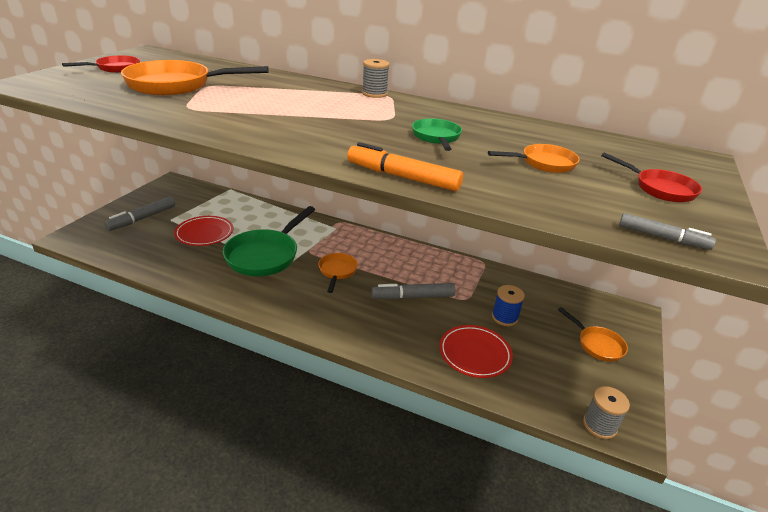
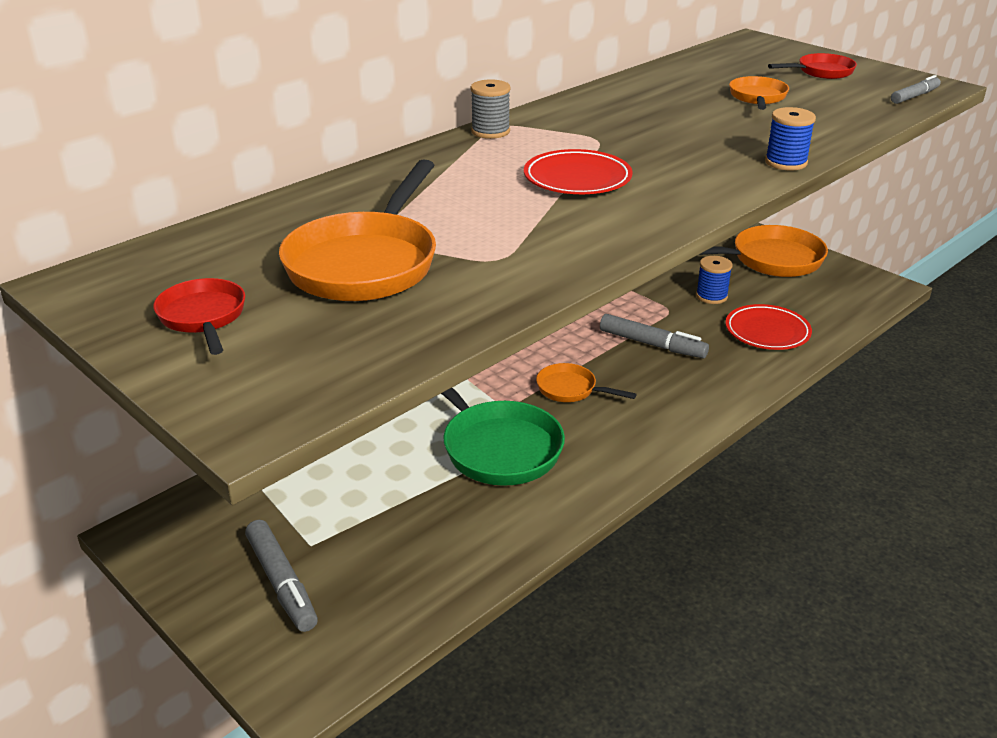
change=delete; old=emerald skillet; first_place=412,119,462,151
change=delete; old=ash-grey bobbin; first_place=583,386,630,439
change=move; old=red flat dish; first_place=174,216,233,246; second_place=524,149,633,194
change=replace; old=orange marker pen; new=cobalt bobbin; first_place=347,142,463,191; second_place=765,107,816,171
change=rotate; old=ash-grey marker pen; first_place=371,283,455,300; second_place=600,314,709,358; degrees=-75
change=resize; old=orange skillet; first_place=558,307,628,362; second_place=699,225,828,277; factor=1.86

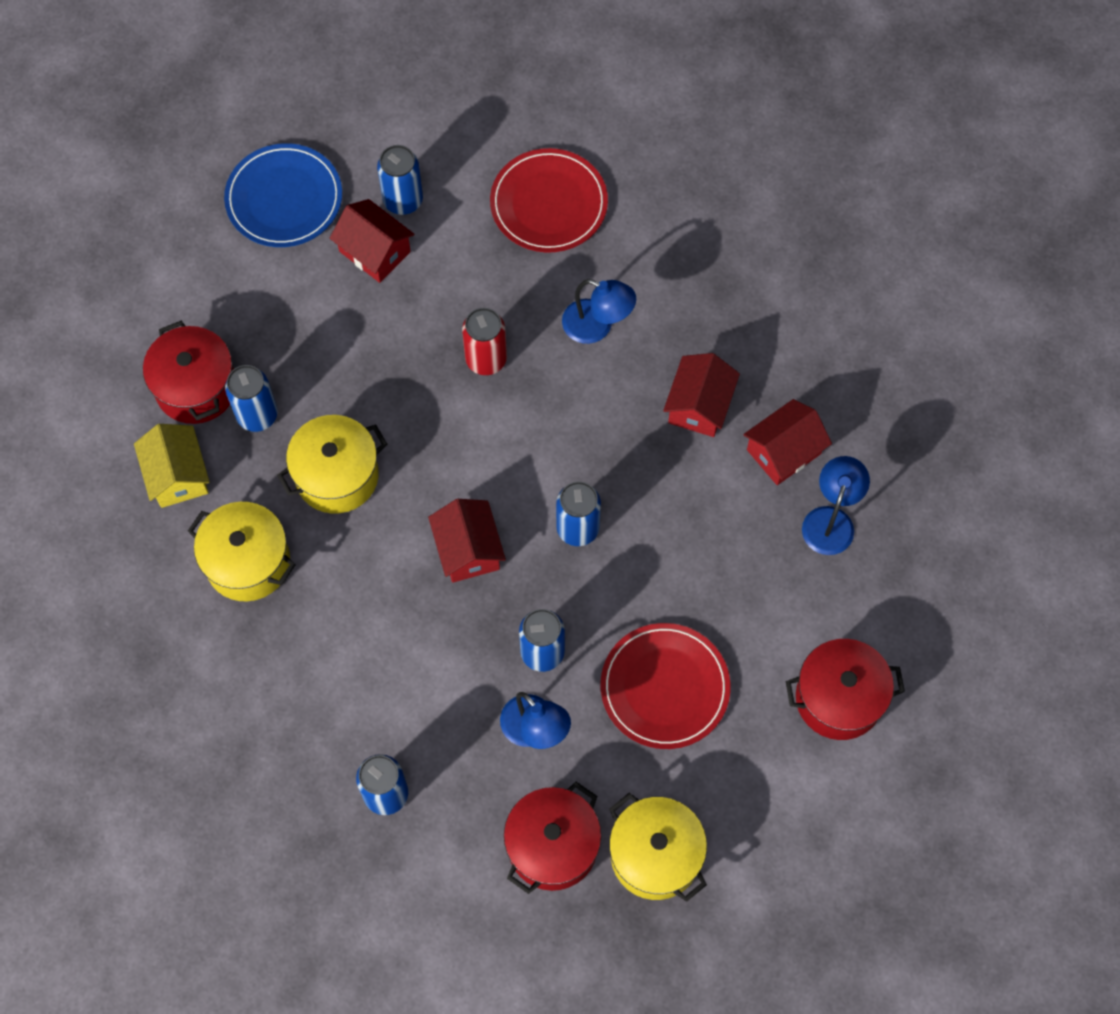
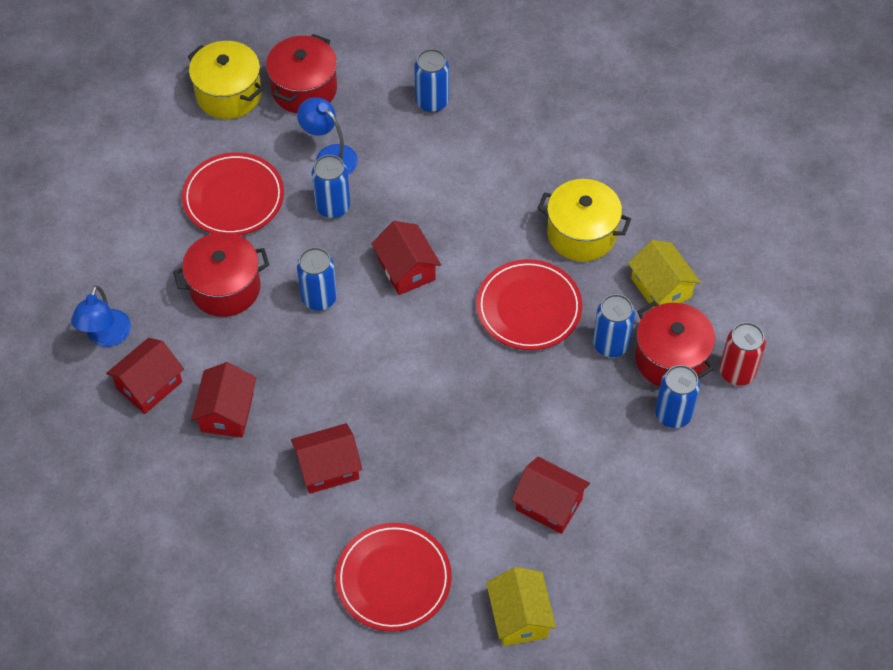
change=delete; old=cobalt flat dish; first_place=224,143,342,247
change=insert; new=bright yellow toy house; second_place=486,567,556,646
change=move; old=cobalt tin; first_place=377,145,423,215; second_place=655,365,700,428
change=move; old=red tin; first_place=462,308,507,375; second_place=720,322,766,385
change=move; old=red pot; first_place=786,639,905,740; second_place=173,232,269,317
change=replace; old=bright yellow pot; new=red flat dish; first_place=277,415,387,514; second_place=476,259,582,350
change=replace; old=cobalt lamp; new=red toy house; first_place=562,279,636,344; second_place=291,423,362,494

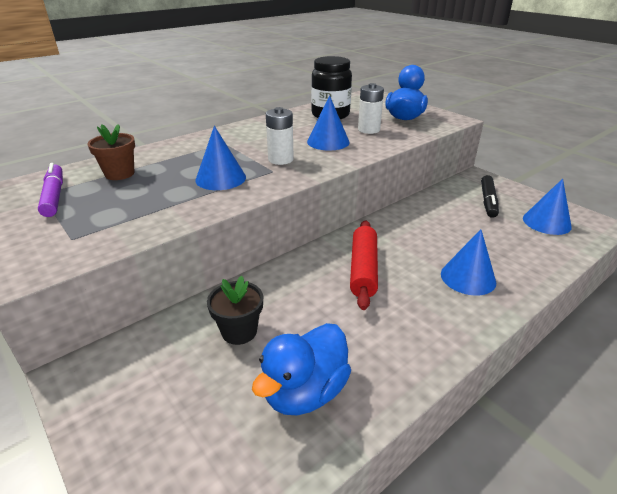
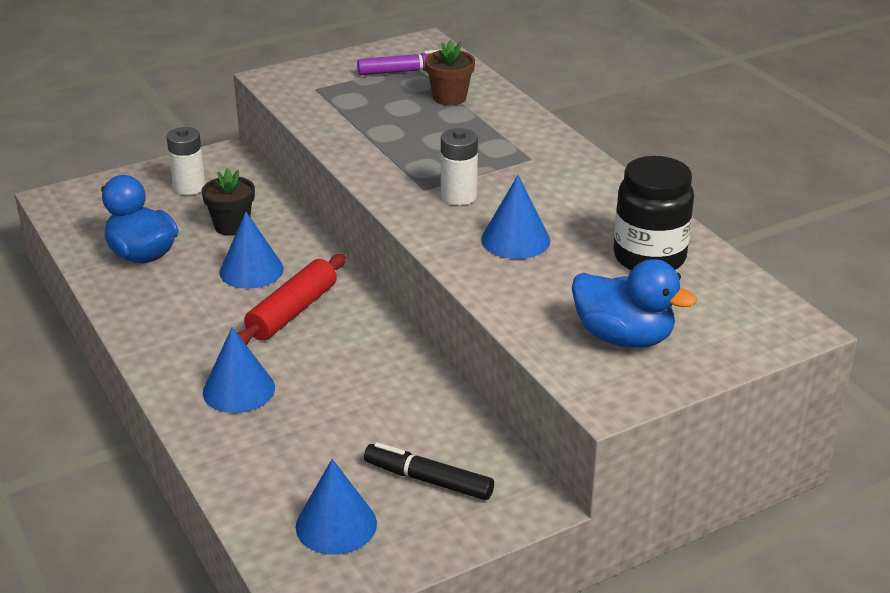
change=move; old=cobalt solid cone; first_place=195,126,246,190; second_place=220,212,284,289
change=move; old=white battery; first_place=358,83,384,134; second_place=167,127,205,195
change=rotate; old=red dough roller; first_place=350,220,378,310; second_place=237,254,346,345; degrees=-75

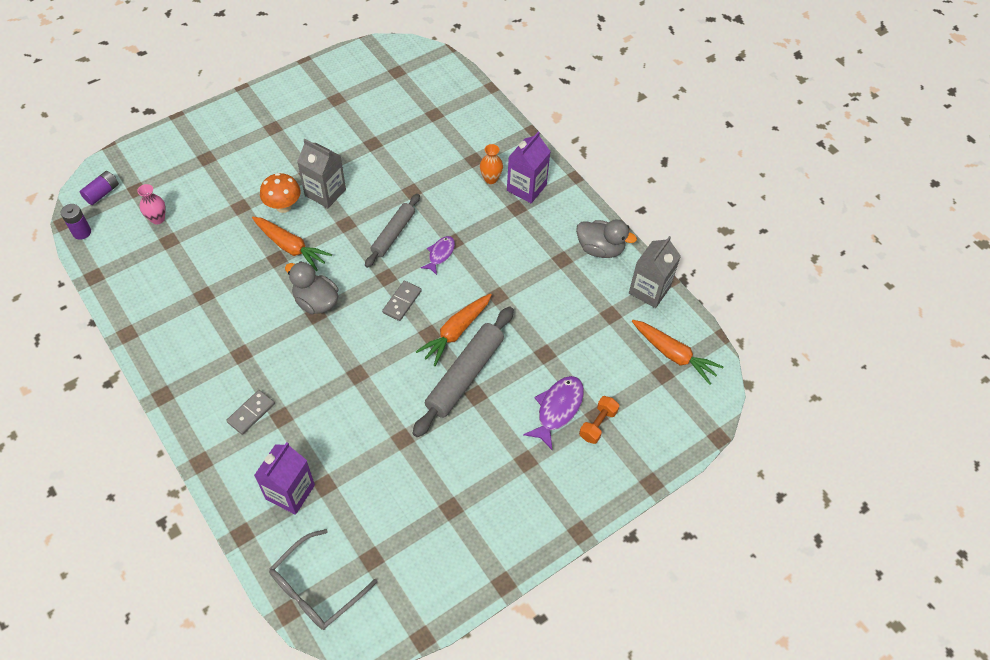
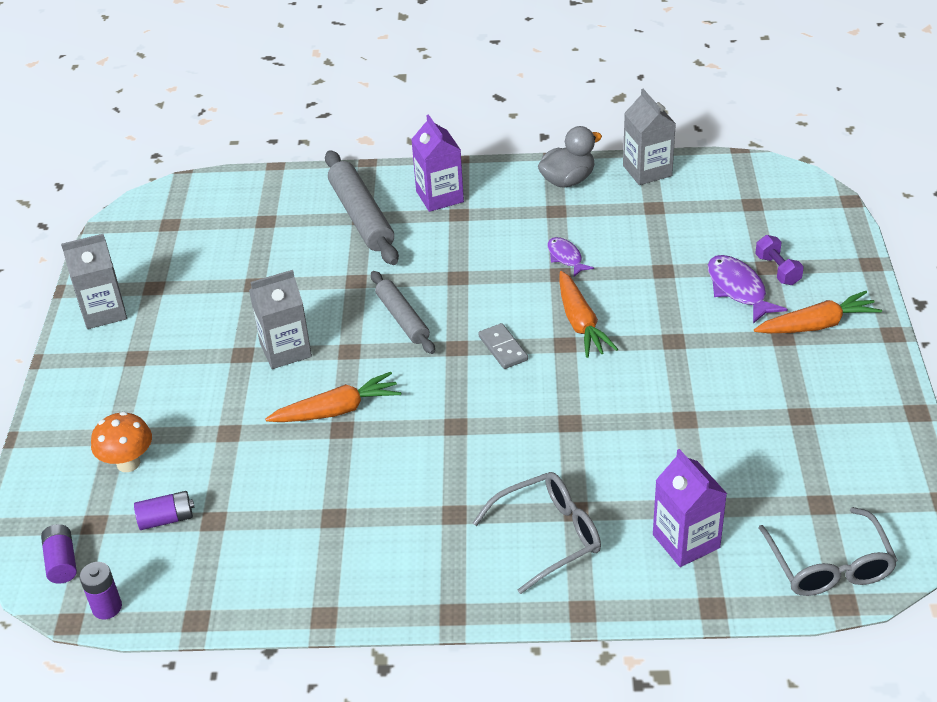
change=delete; old=ash-grey rubber duck; first_place=285,261,338,314
change=delete; old=orange vase; first_place=480,144,503,184
change=insert; new=ash-grey juice carton; second_place=61,234,127,329
change=move; old=orange fungus; first_place=260,173,301,213; second_place=91,412,152,472
change=move; old=ash-grey dough roller; first_place=413,307,514,437; second_place=325,150,399,265
change=move; old=royal purple fish; first_place=421,236,455,275; second_place=547,237,594,277
change=move; old=orange carrot; first_place=632,320,723,385; second_place=754,291,882,333
change=replace; old=pink vase; new=royal purple battery; first_place=137,184,166,224; second_place=134,491,195,530
change=replace; old=ash-grey domino tile; new=ash-grey glasses; first_place=226,390,275,435; second_place=472,472,601,594
change=recolor; old=orange free weight; new=royal purple free weight; first_place=579,396,619,444; second_place=755,235,804,285

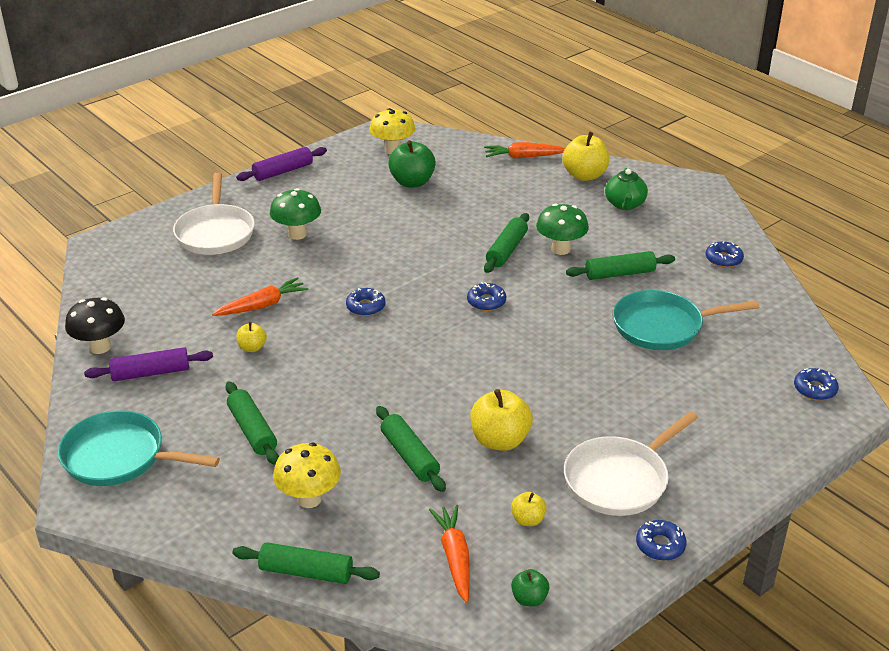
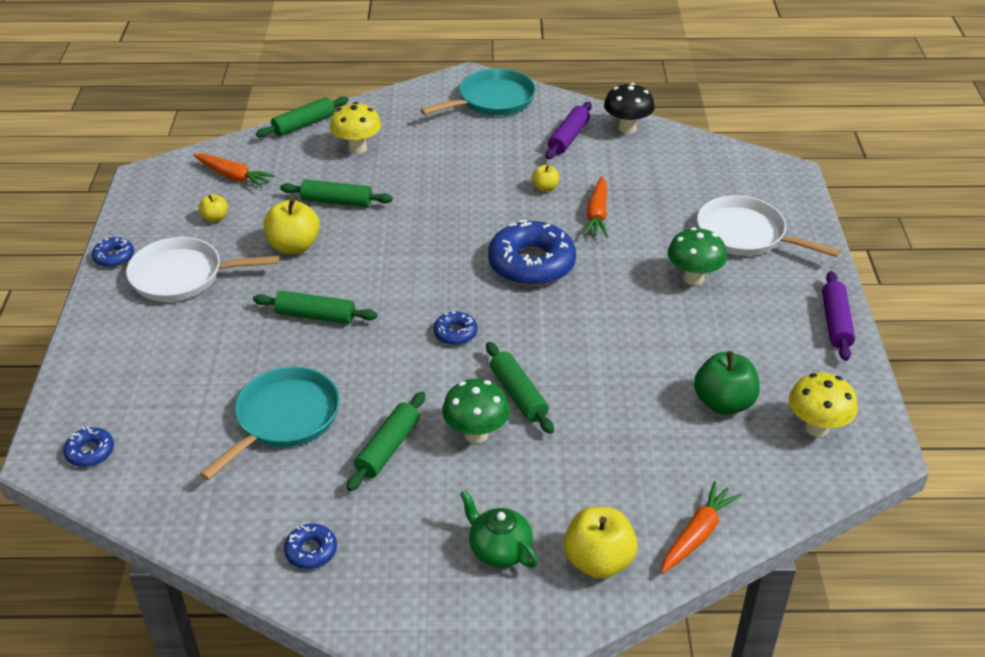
change=delete; old=emerald toy apple; first_place=511,569,549,607
change=move; old=emerald dough roller; first_place=225,381,279,465; second_place=253,291,377,324
change=rotate; old=white skillet; first_place=564,411,698,516; second_place=126,237,279,302; degrees=-90
change=resize; old=cobalt donut; first_place=346,288,385,316; second_place=488,220,576,286; factor=2.13

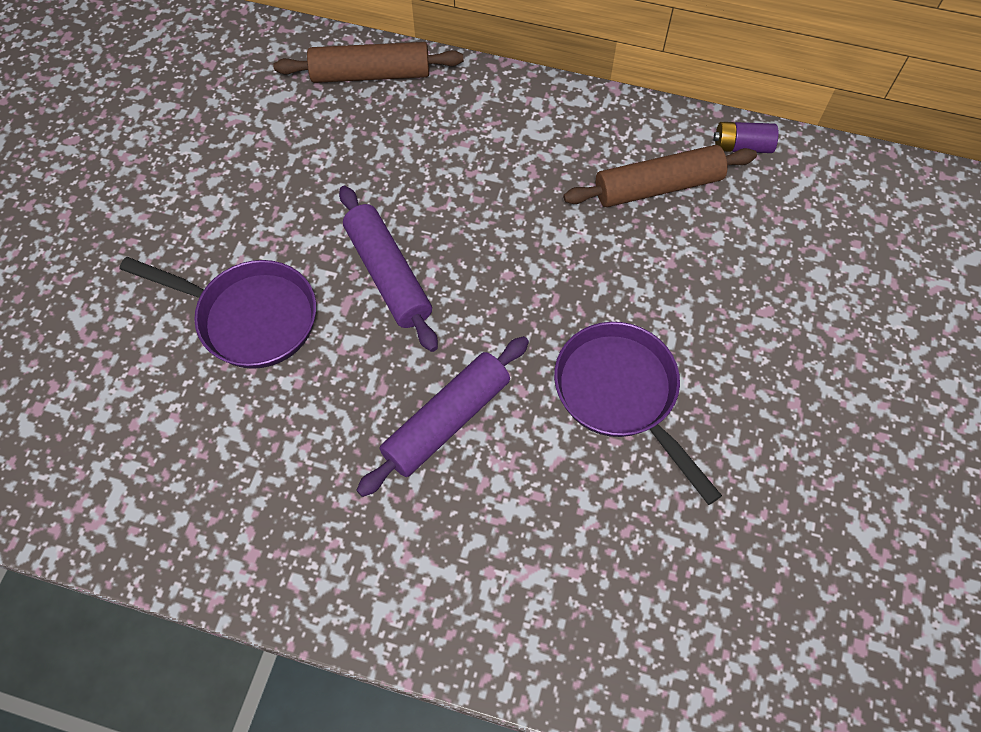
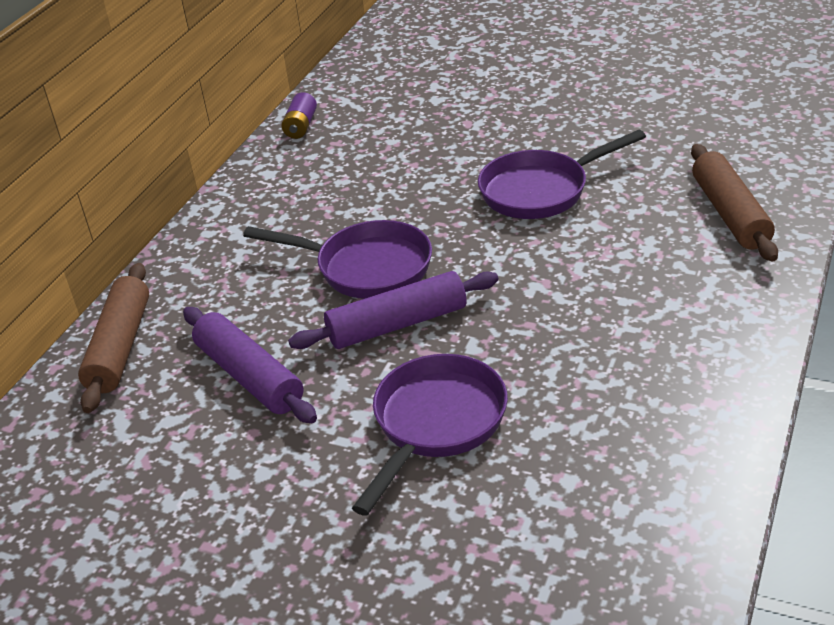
change=insert; new=royal purple skillet; second_place=243,220,432,299
change=move; old=royal purple dough roller; first_place=356,336,529,497; second_place=183,307,317,423
change=move; old=dark brown dough roller; first_place=563,145,757,207; second_place=691,144,778,261

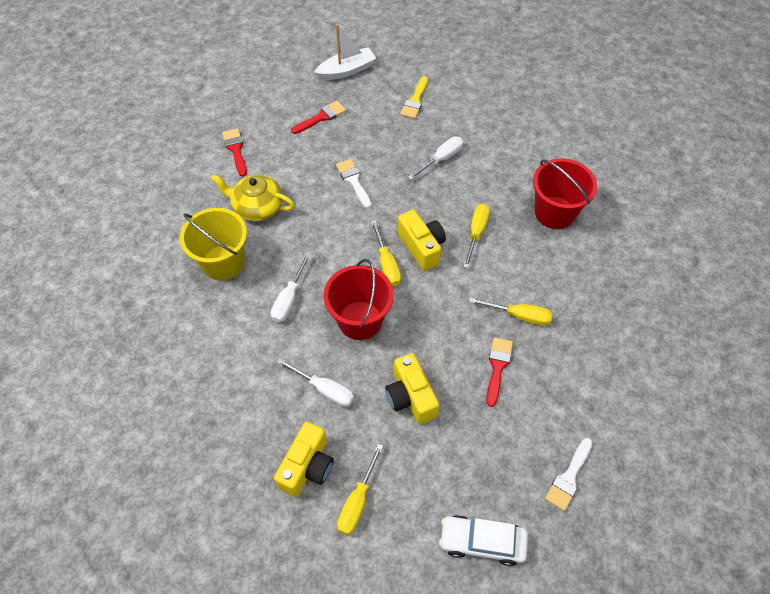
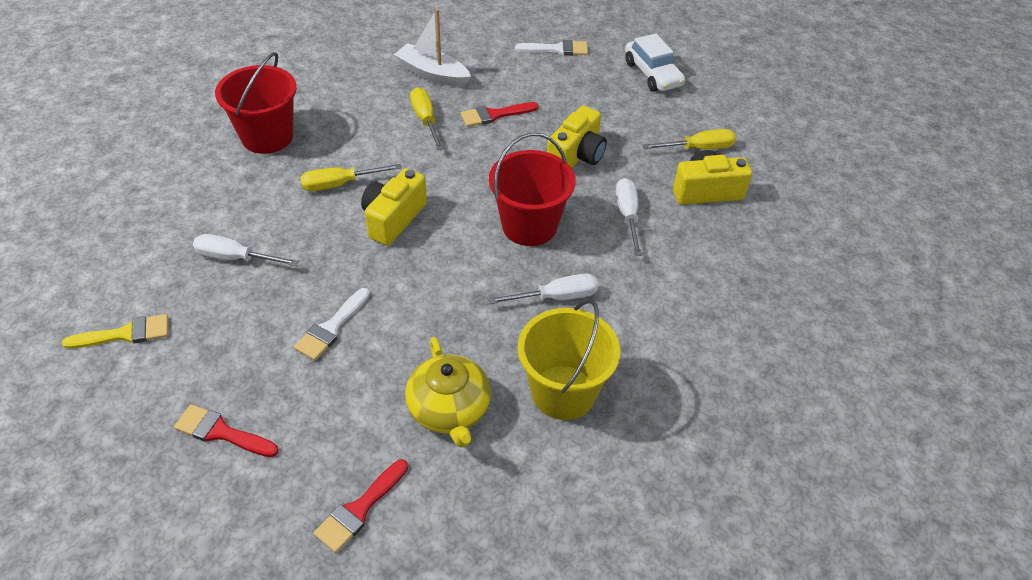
change=delete; old=bright yellow hand screwdriver; first_place=371,220,401,286
change=move; old=white toy boat; first_place=314,24,376,80; second_place=394,9,471,87

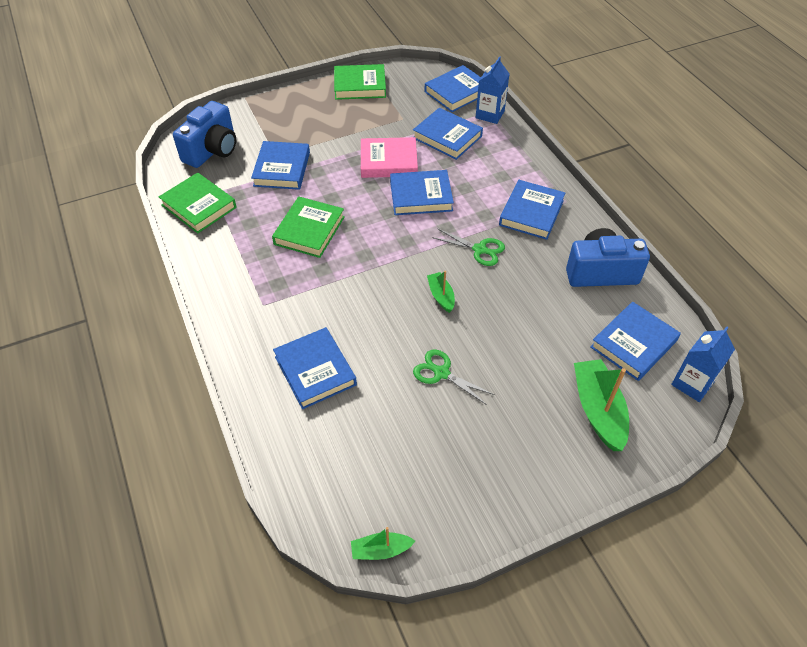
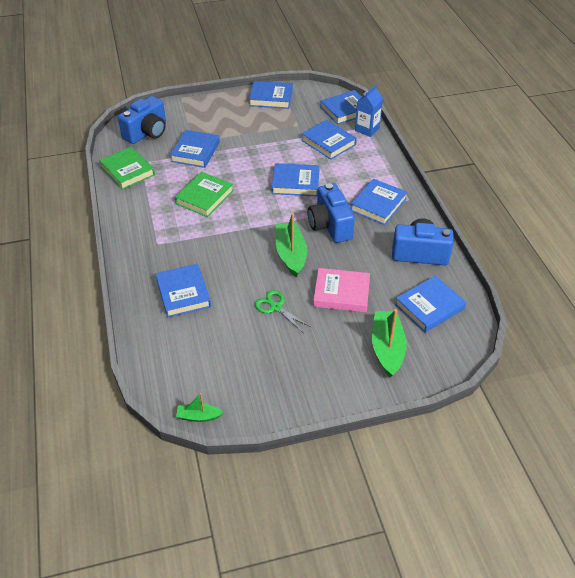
change=delete; old=cobalt juice carton; first_place=671,326,735,402
change=move; old=pink book; first_place=361,137,418,178; second_place=313,268,370,312
change=replace; old=emerald scissors; new=cobalt compact camera; first_place=432,228,505,266; second_place=308,184,355,243
change=recolor; old=emerald book; new=cobalt book; first_place=334,64,386,100; second_place=249,81,293,109
change=resize; old=emerald toy boat; first_place=427,271,455,313; second_place=276,213,307,278; factor=1.83

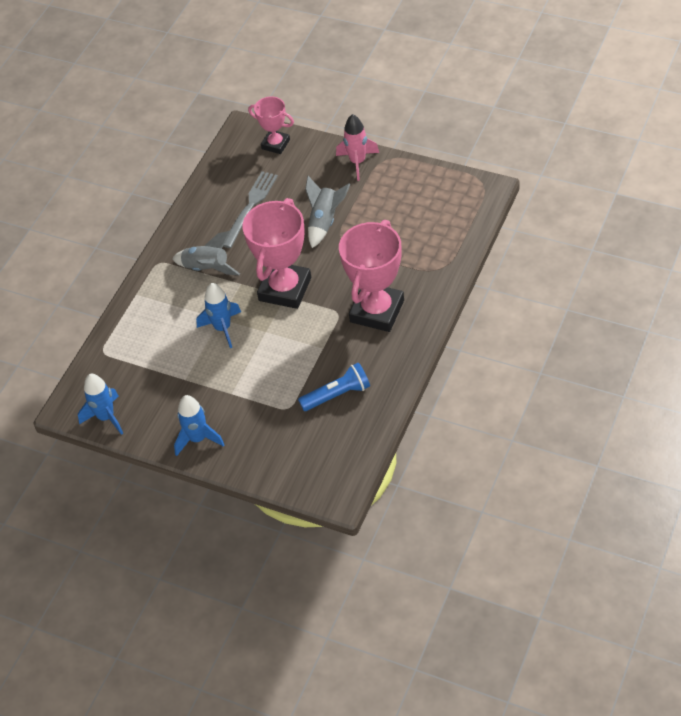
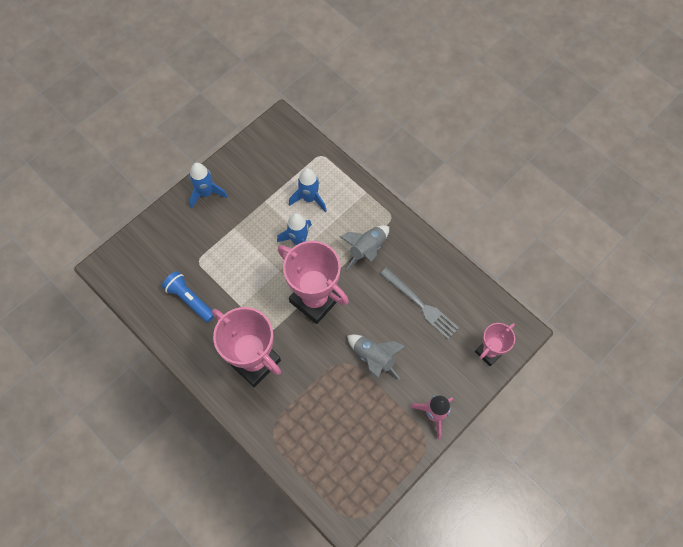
change=move; old=cobalt spaceship; first_place=78,374,124,435; second_place=289,168,327,212
change=rotate; old=cobalt torch; first_place=298,363,370,411; second_place=162,271,214,323; degrees=135

